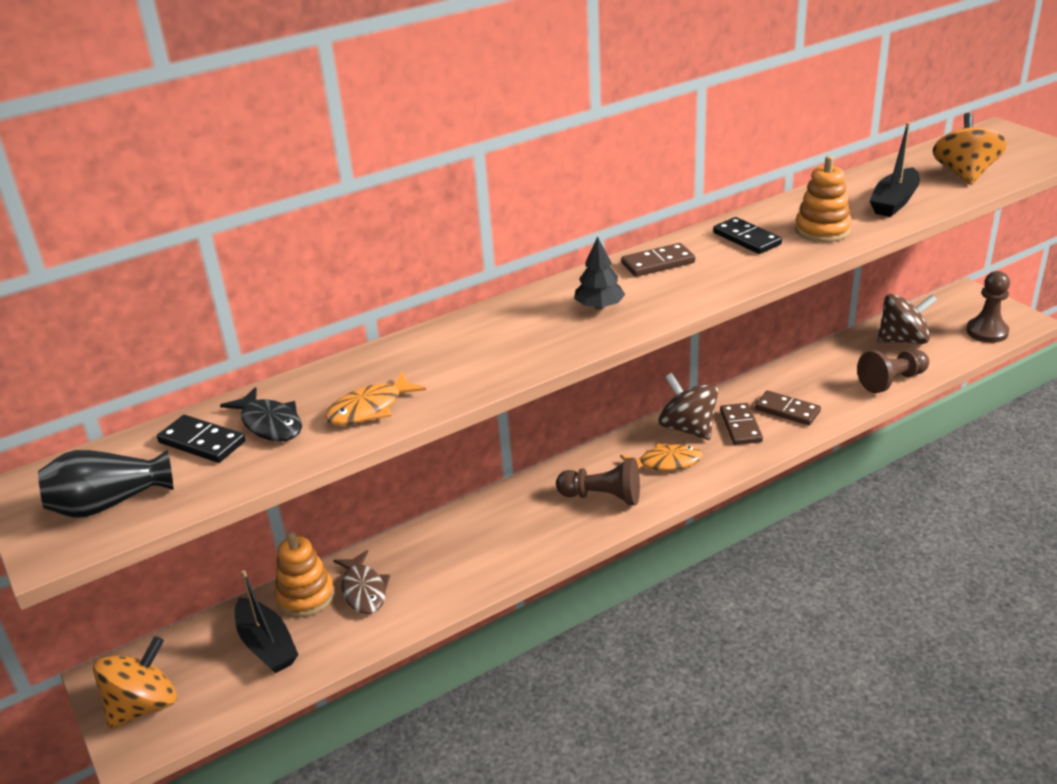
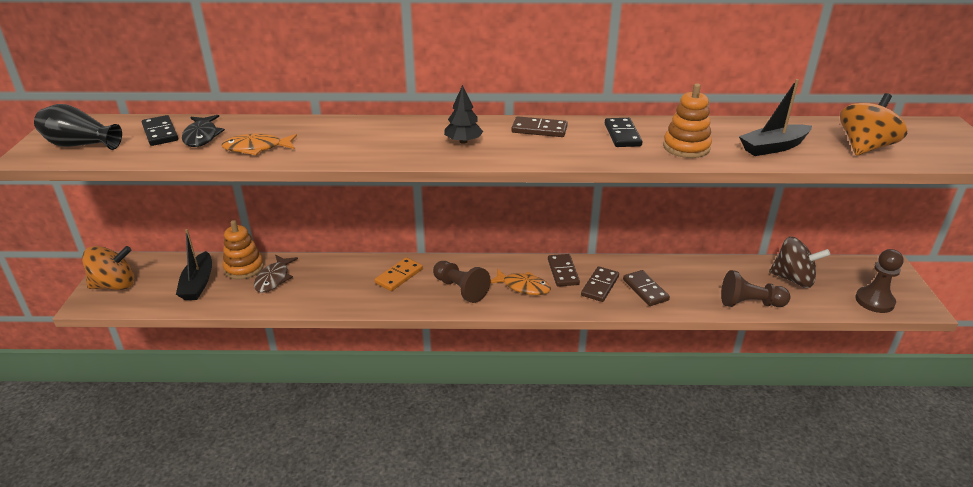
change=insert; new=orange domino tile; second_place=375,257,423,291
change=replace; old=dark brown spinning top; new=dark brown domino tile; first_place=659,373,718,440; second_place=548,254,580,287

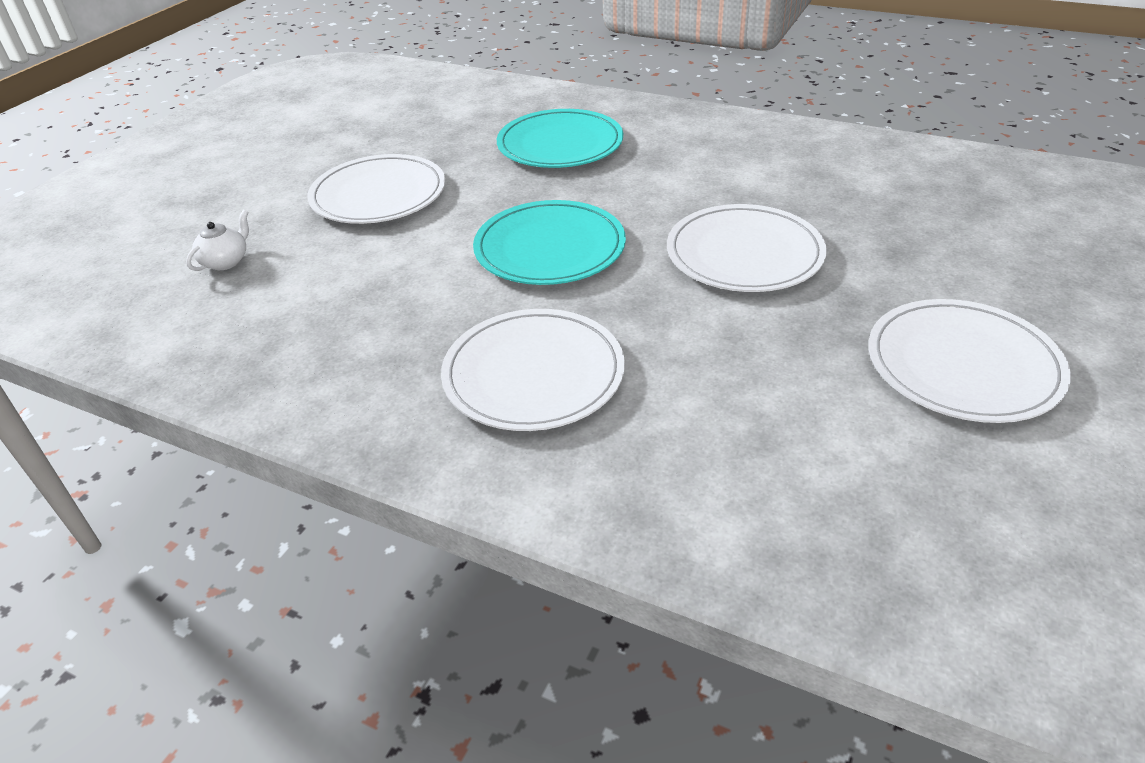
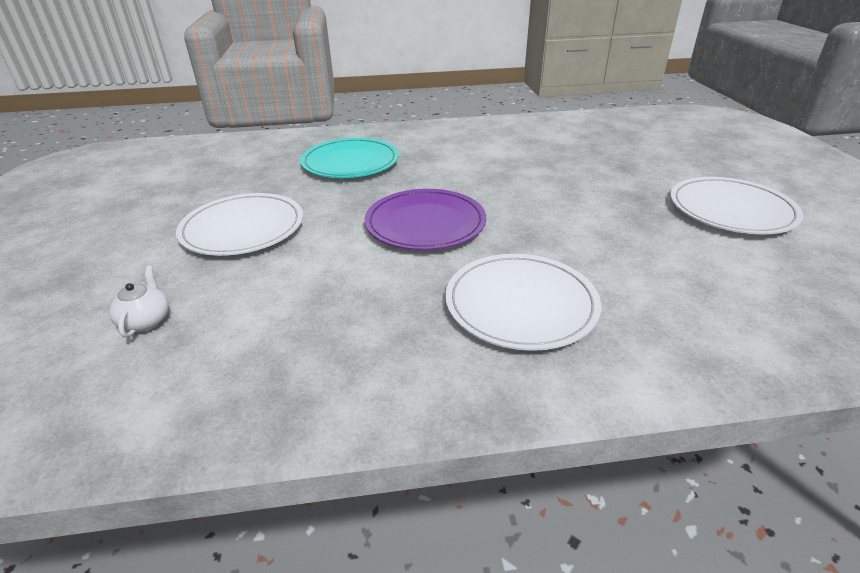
change=delete; old=white flat dish; first_place=667,204,827,292
change=recolor; old=aqua flat dish; new=royal purple flat dish; first_place=473,200,626,285; second_place=365,189,486,250

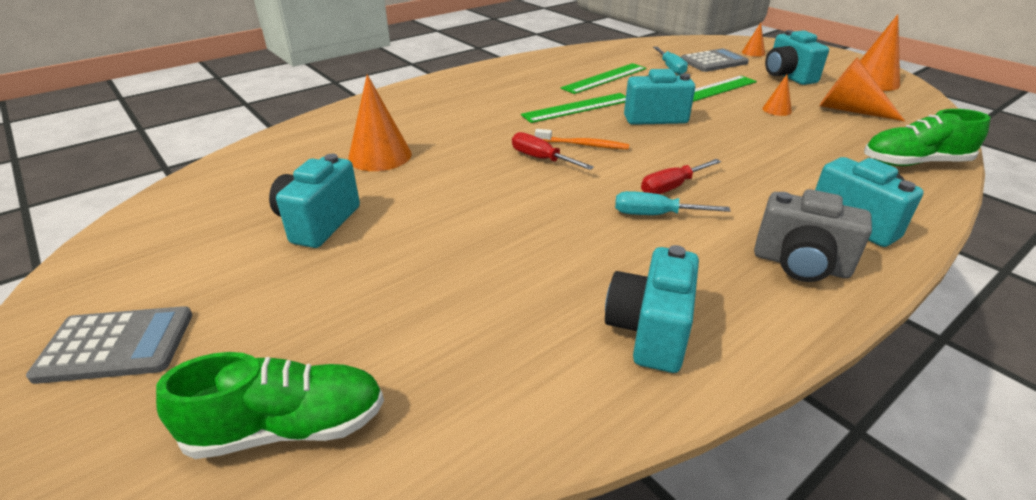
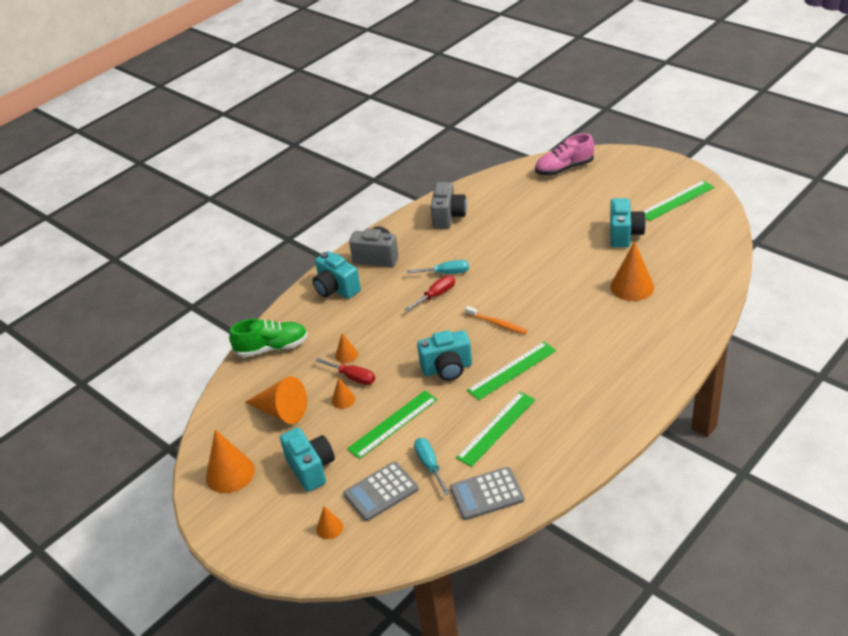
change=insert; new=orange solid cone; second_place=335,333,358,363
change=insert; new=emerald measuring stick; second_place=644,180,714,221
change=move; old=ash-grey calculator; first_place=26,306,193,384; second_place=450,467,524,520
change=move; old=red hand screwdriver; first_place=512,132,594,170; second_place=315,358,375,385
change=recolor; old=emerald sneaker; new=pink sneaker; first_place=156,352,384,459; second_place=535,134,594,175
change=recolor; old=aqua compact camera; new=ash-grey compact camera; first_place=605,245,699,373; second_place=431,182,467,229
change=rotate; old=orange tooth brush; first_place=535,129,629,149; second_place=465,306,527,334; degrees=-150

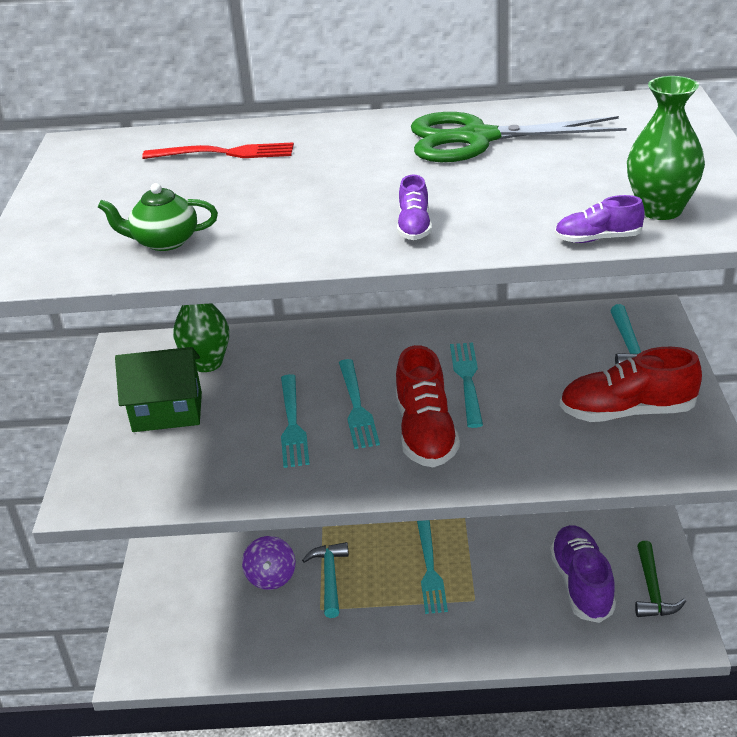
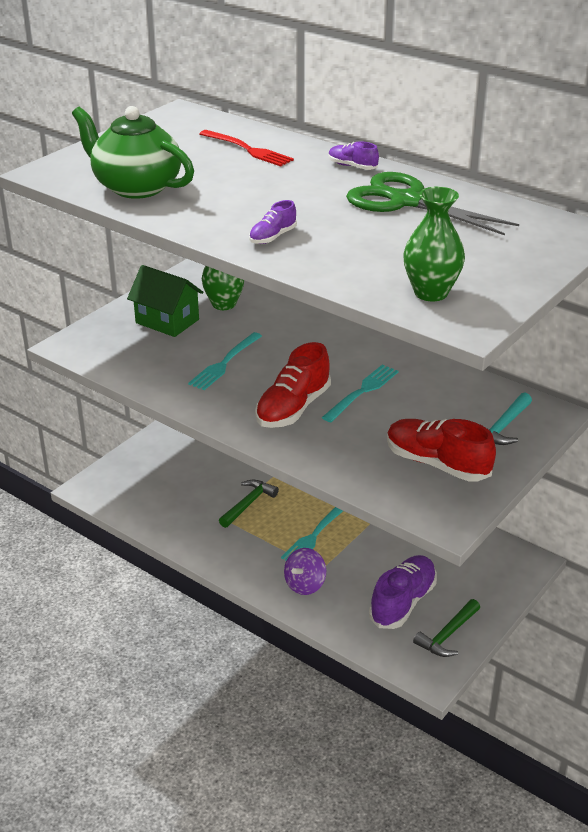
change=delete; old=aqua fork; first_place=339,359,380,449
change=move; old=royal purple spinning top; first_place=242,536,295,590; second_place=284,548,326,595
change=move; old=royal purple sneaker; first_place=555,195,645,243; second_place=328,141,379,170
change=recolor; old=aqua hammer; new=emerald hammer; first_place=302,542,349,618; second_place=219,480,279,528
change=resize; old=emerald teapot; first_place=98,183,218,251; second_place=72,106,194,199; factor=1.87

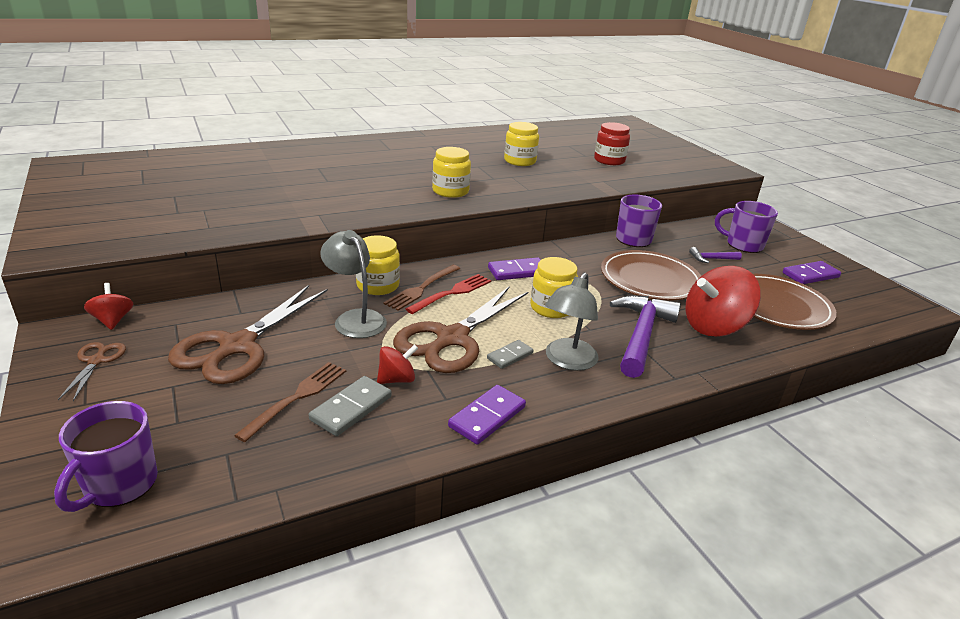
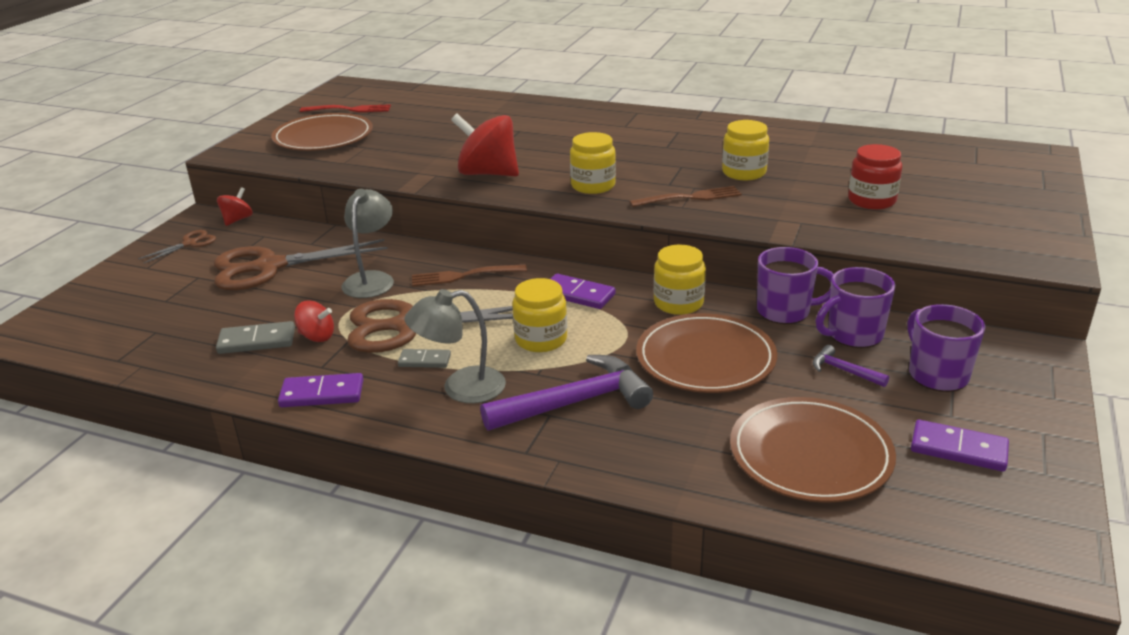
change=insert; new=dark brown flat dish; second_place=271,113,373,151
change=move; old=royal purple coffee mug; first_place=54,401,158,512; second_place=816,267,895,348
change=move; old=dark brown fork; first_place=234,362,346,442; second_place=629,186,742,207
change=move; old=bright yellow jar; first_place=356,235,400,295; second_place=654,245,706,315
change=move; old=red fork; first_place=406,274,491,314; second_place=300,104,391,112
change=move; old=red spinning top; first_place=686,266,761,337; second_place=451,114,519,176

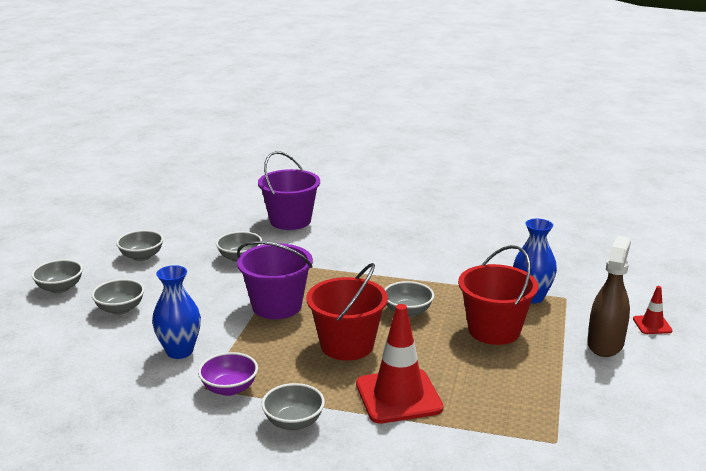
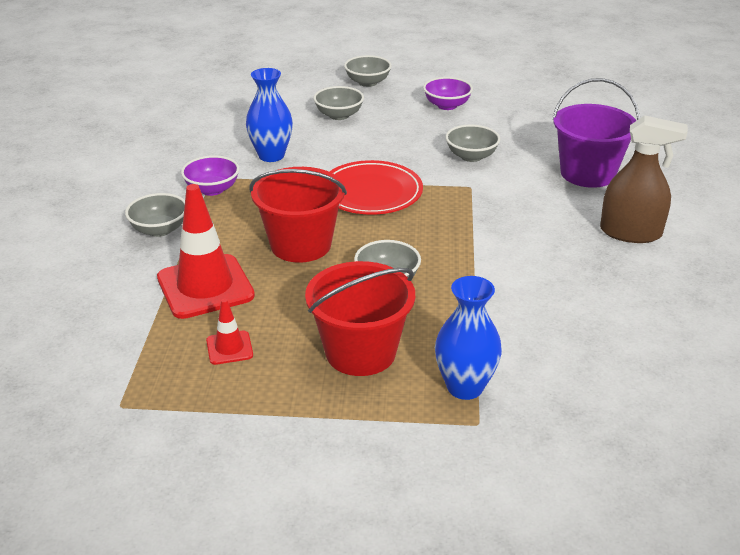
change=move; old=dark brown sprayer; first_place=587,235,631,357; second_place=600,115,688,243
change=move; old=red road cone; first_place=633,286,673,334; second_place=206,299,253,365
change=replace; old=royal purple pail; new=red flat dish; first_place=237,241,313,319; second_place=329,160,423,215
change=recolor; old=ash-grey deep dish; new=royal purple deep dish; first_place=116,230,164,261; second_place=423,77,473,110

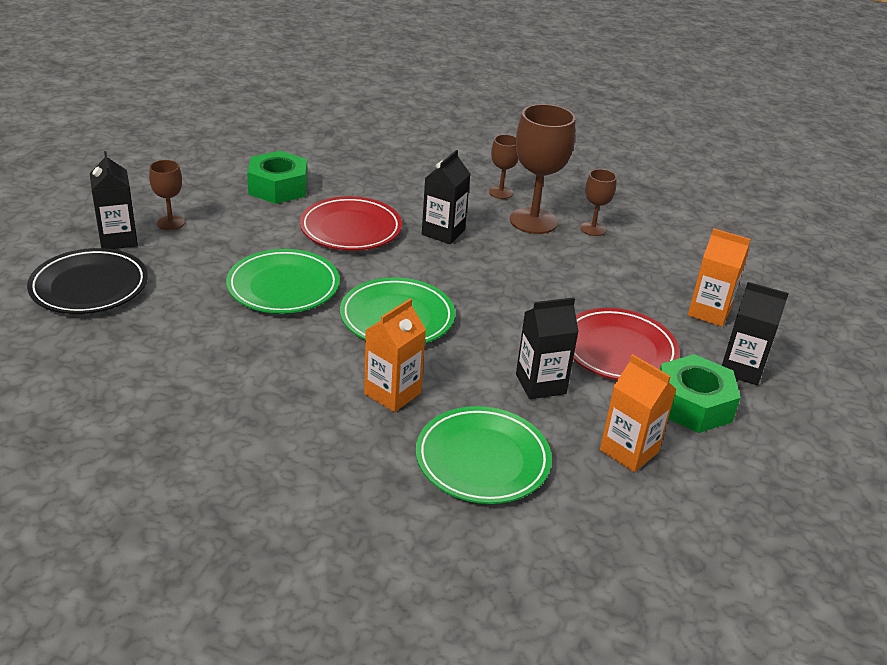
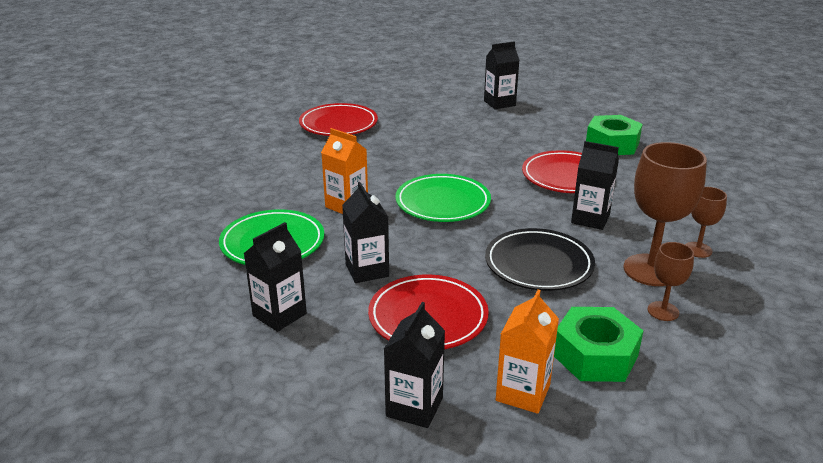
change=delete; old=dark brown wine glass; first_place=149,160,185,230
change=delete; old=emerald flat dish; first_place=226,249,340,314
change=insert; new=red flat dish; second_place=299,103,378,136
change=move; old=ebony flat dish; first_place=27,248,148,314; second_place=485,228,595,291
change=move; old=emerald hex nut; first_place=660,354,741,433; second_place=554,307,643,382
change=recolor; old=orange juice carton; new=ebony juice carton; first_place=600,354,676,472; second_place=243,222,307,332

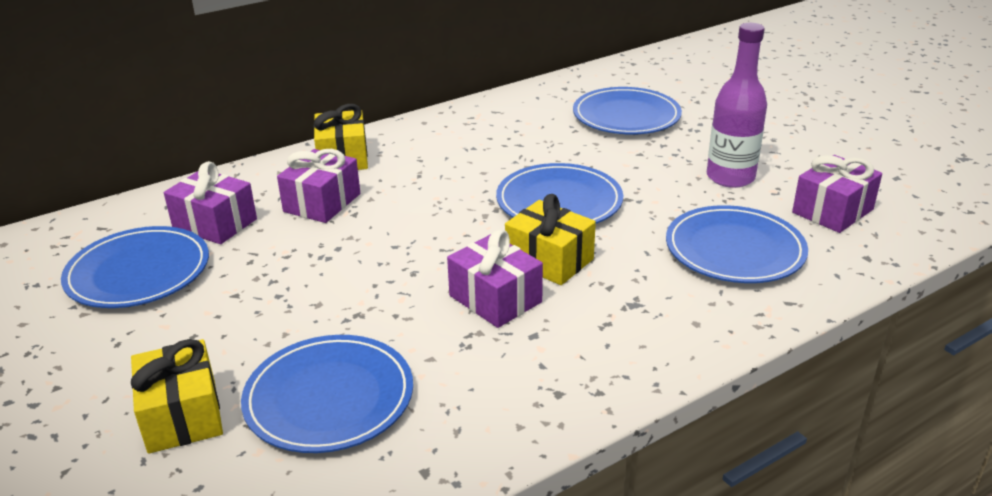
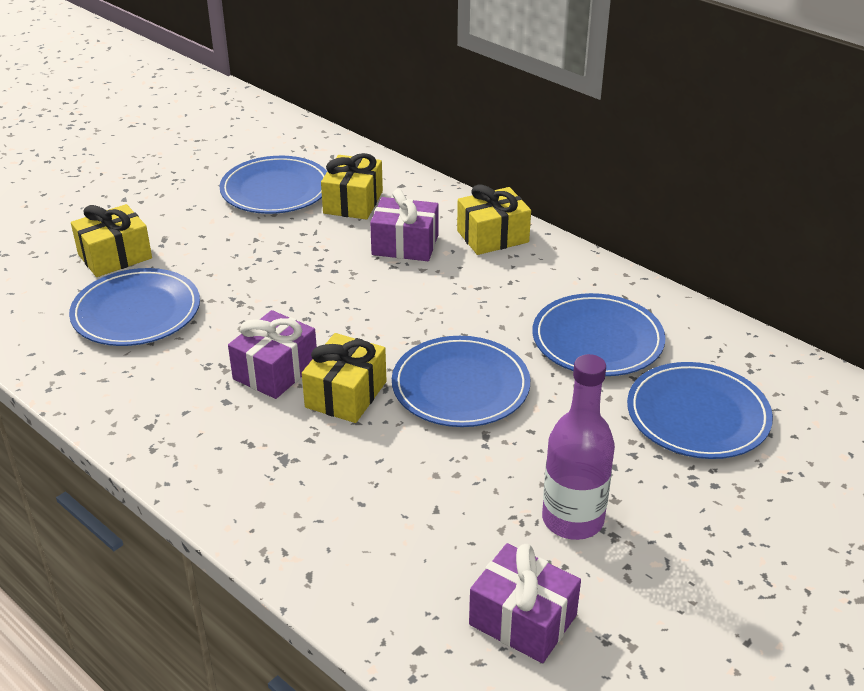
change=move; old=cobalt flat dish; first_place=666,205,808,283; second_place=532,293,666,376
change=recolor; old=royal purple present; new=bright yellow present; first_place=164,161,257,244; second_place=321,153,383,220

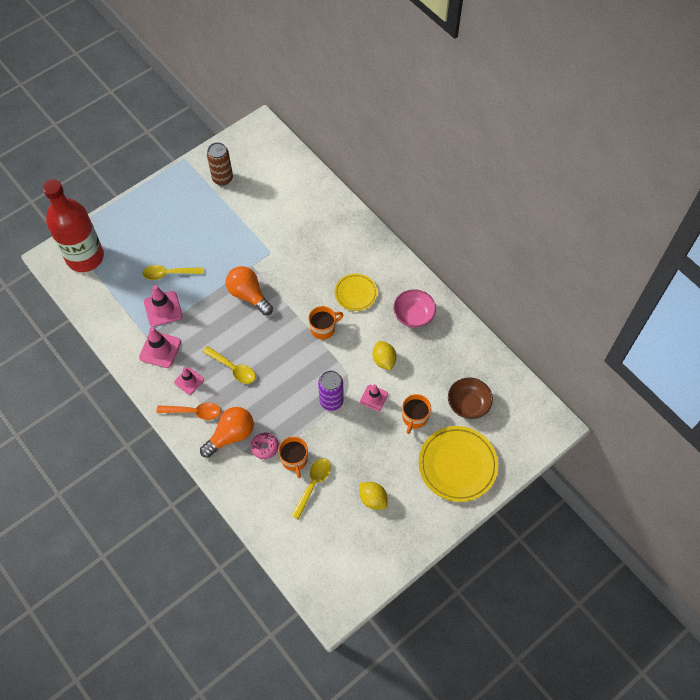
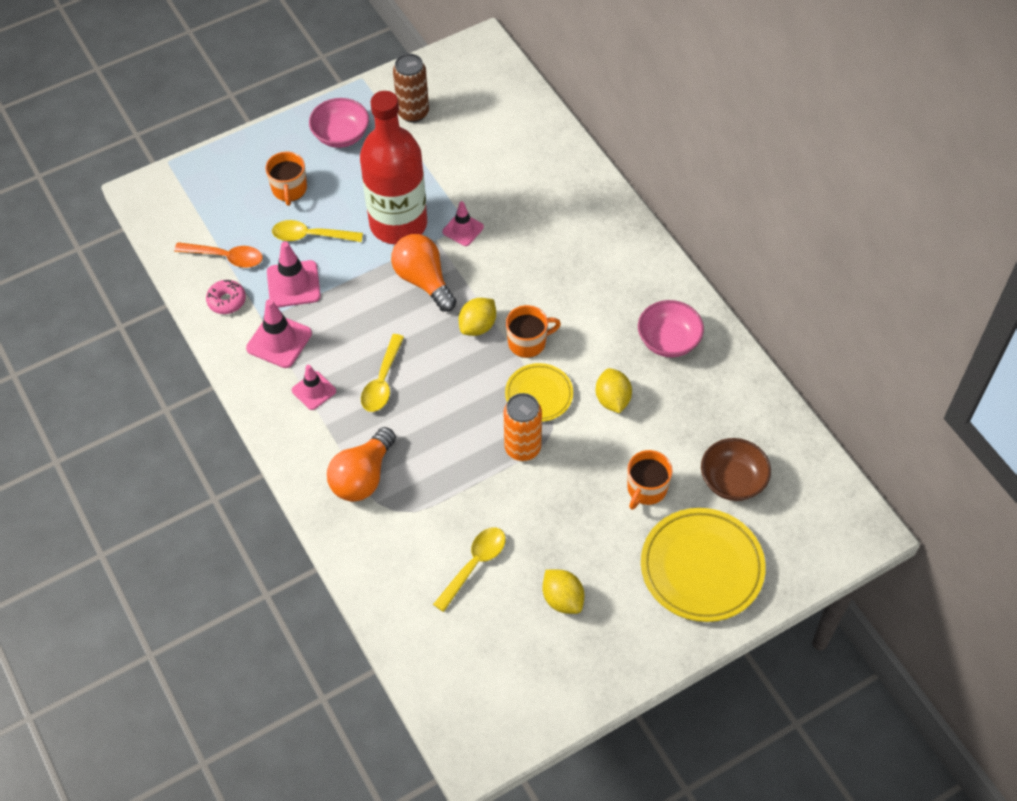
change=insert; new=pink deep dish; second_place=309,98,369,148
change=insert; new=bright yellow citrus fruit; second_place=459,298,496,336
change=move; old=red bottle; first_place=43,179,104,272; second_place=360,91,427,244
change=move; old=orange spoon; first_place=156,403,221,420; second_place=174,242,263,268
change=move; old=pink donut; first_place=251,432,279,459; second_place=206,280,246,314
change=move; old=orange coffee mug; first_place=278,437,308,478; second_place=265,152,307,206
change=move; old=bright yellow flat dish; first_place=335,274,377,311; second_place=505,363,573,422
change=move; old=pink road cone; first_place=360,384,388,411; second_place=442,201,484,246
change=recolor; old=royal purple tin; new=orange tin; first_place=318,370,344,411; second_place=504,393,542,461
change=rotate; old=orange lightbulb; first_place=200,407,254,458; second_place=327,427,396,502; degrees=150
change=rotate; old=bright yellow spoon; first_place=203,346,255,384; second_place=361,334,404,412; degrees=60

